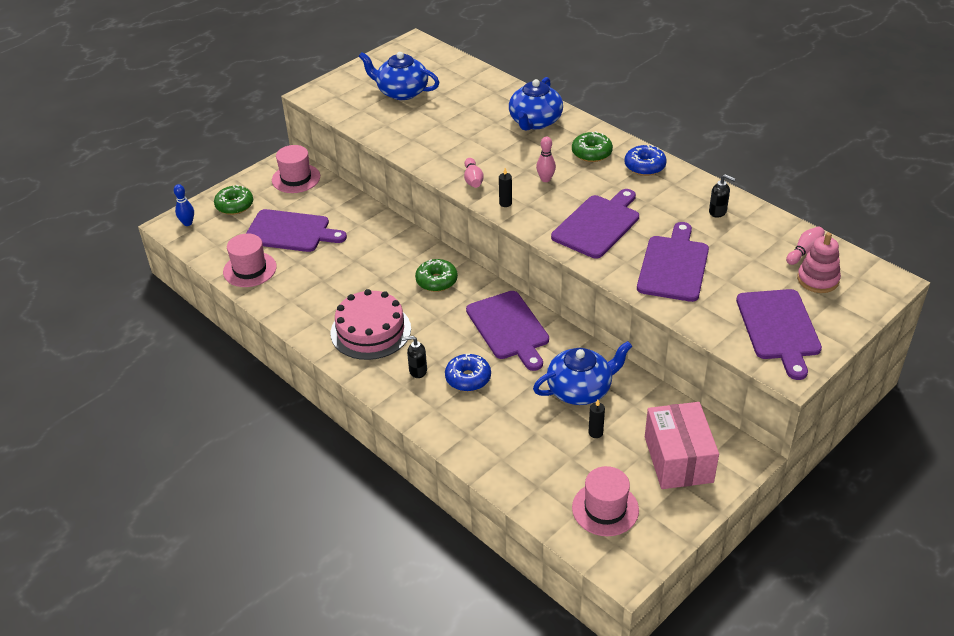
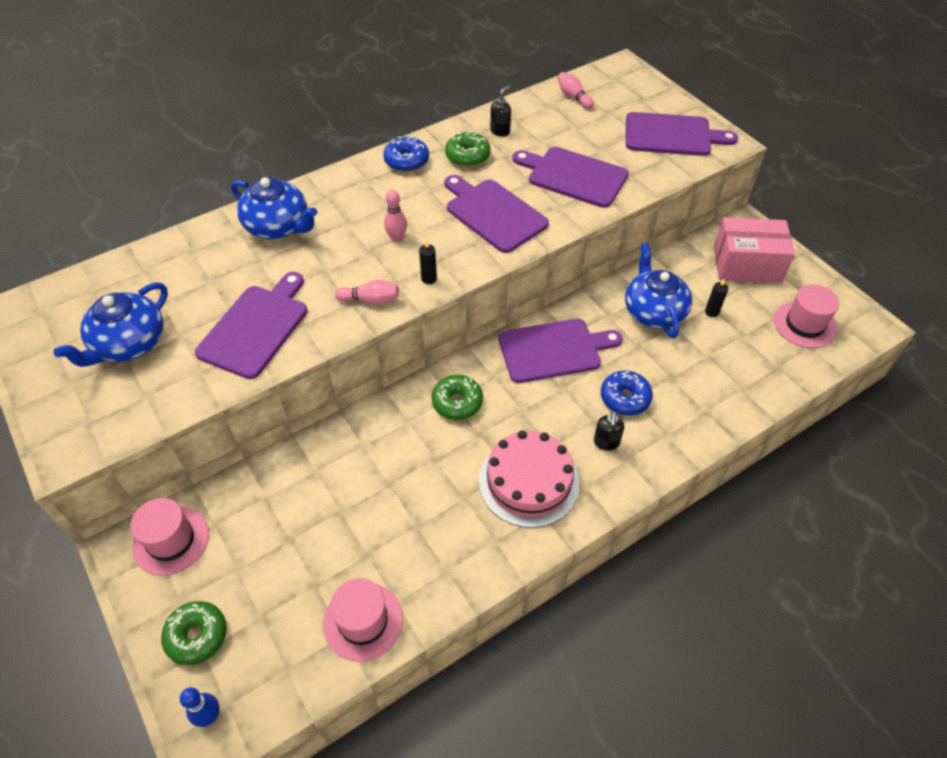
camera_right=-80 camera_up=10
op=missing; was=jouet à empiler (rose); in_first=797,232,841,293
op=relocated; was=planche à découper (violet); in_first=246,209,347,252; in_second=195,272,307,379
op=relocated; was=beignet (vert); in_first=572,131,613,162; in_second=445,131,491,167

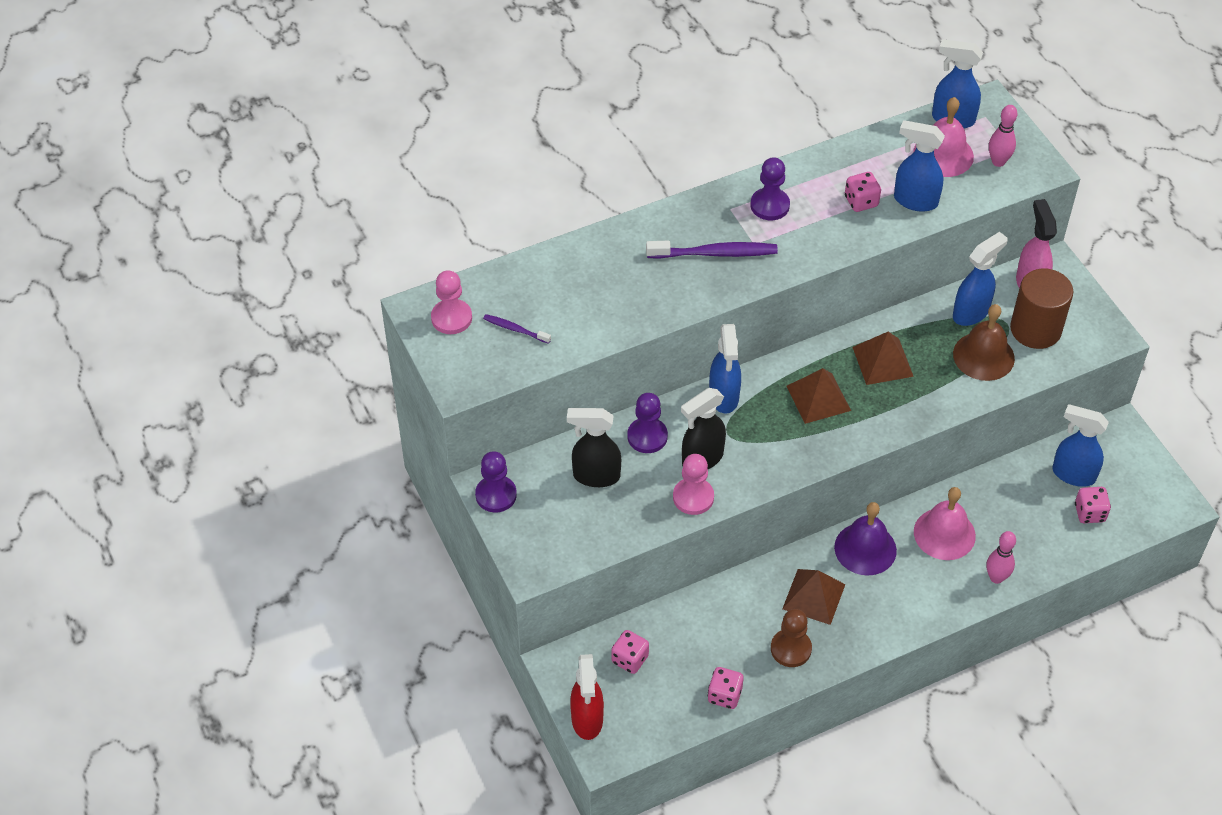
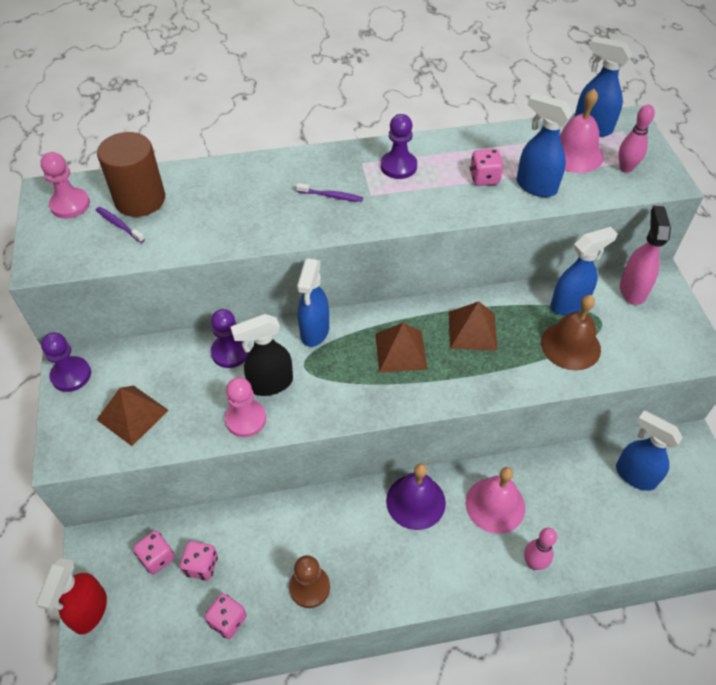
camera_right=15 camera_up=0
op=missing; was=vaporisateur (noir); in_first=567,408,621,487
op=relocated; was=pyramide (marron); in_first=782,569,846,625; in_second=97,385,169,446
op=relocated; was=cylindre (marron); in_first=1010,269,1073,349; in_second=97,132,165,217
op=relocated; was=dé (rose); in_first=1075,487,1111,523; in_second=180,541,218,580
op=size; was=brosse à dents (violet); in_first=646,241,778,259; in_second=296,183,363,202; ratio=0.54

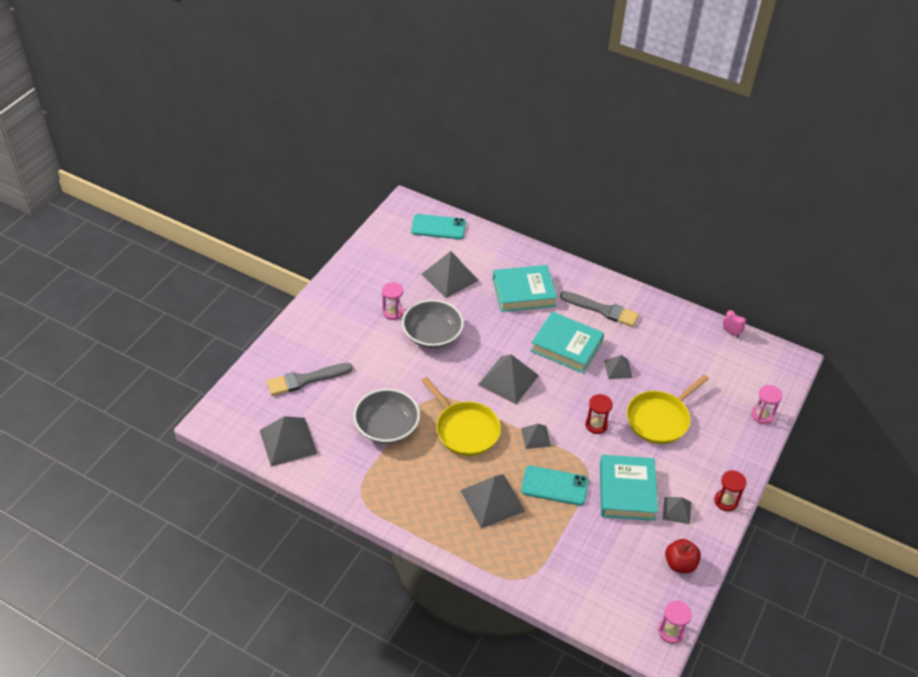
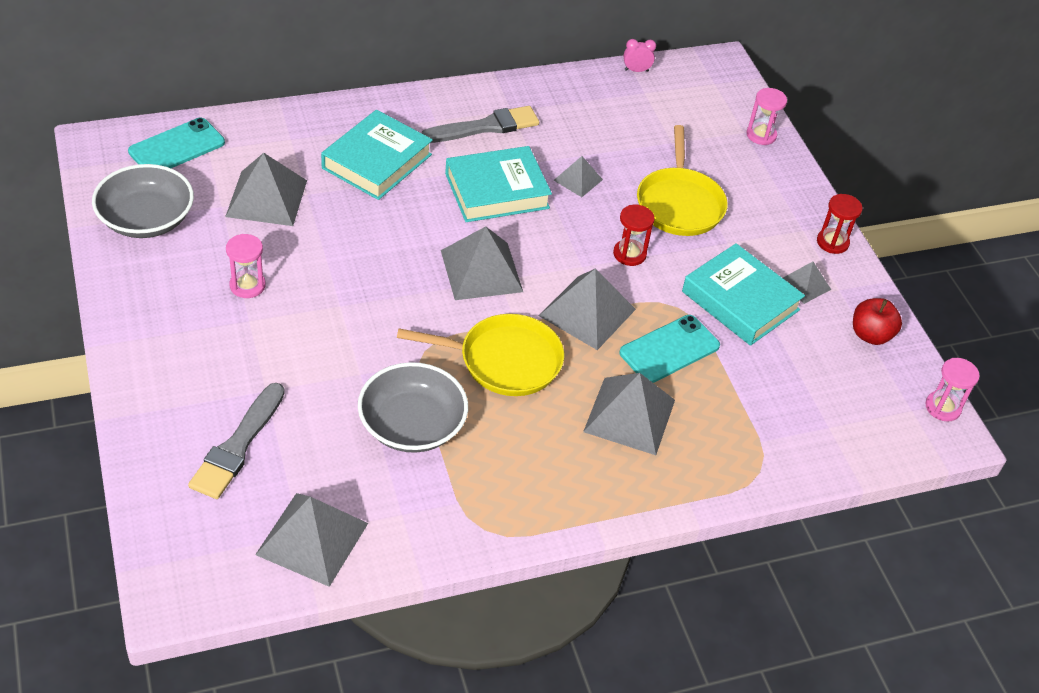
camera_right=-50 camera_up=0
op=relocated; was=bol (gris); in_first=402,300,464,348; in_second=92,164,194,238
op=size; was=pyramide (gris); in_first=521,424,551,449; in_second=539,269,636,350; ratio=1.81

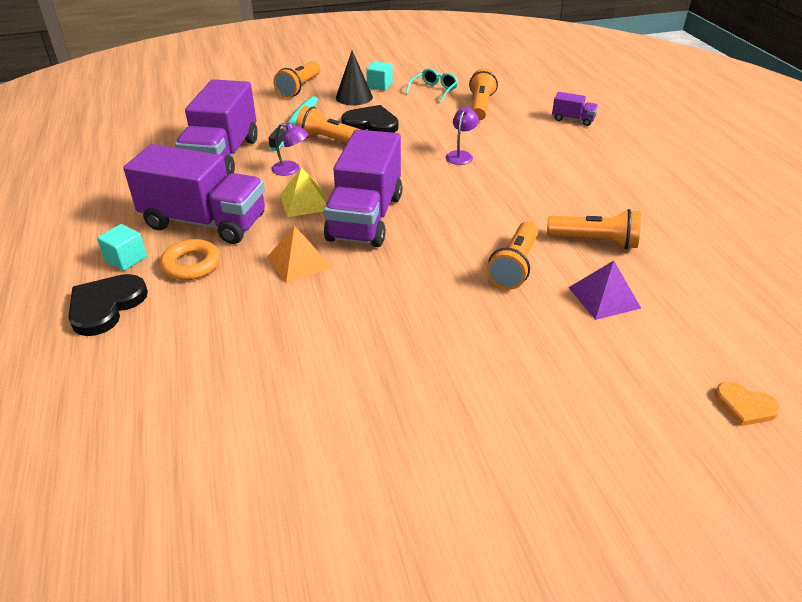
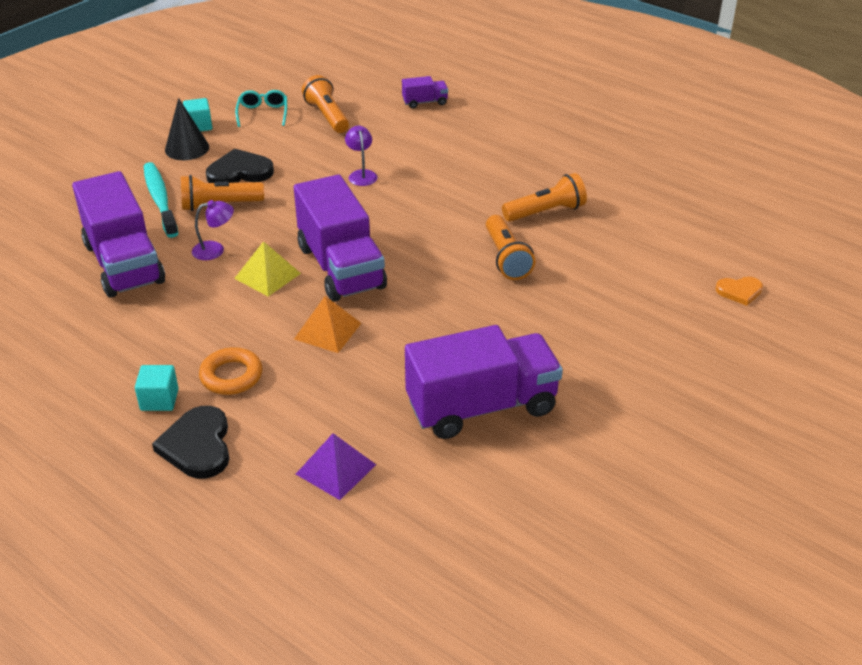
camera_right=-35 camera_up=0
op=missing; was=lampe de poche (orange); in_first=273,61,320,98
op=relocated; was=camion (violet); in_first=123,144,265,244; in_second=405,325,563,439
op=relocated; was=pyramide (violet); in_first=568,260,641,320; in_second=296,433,376,500

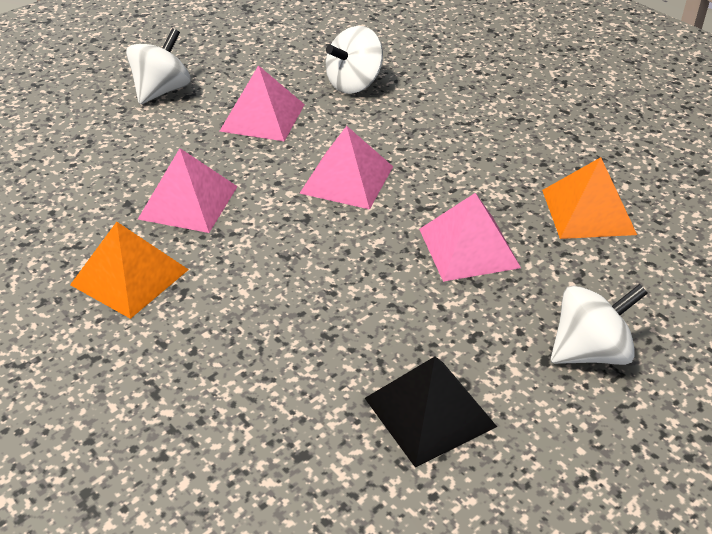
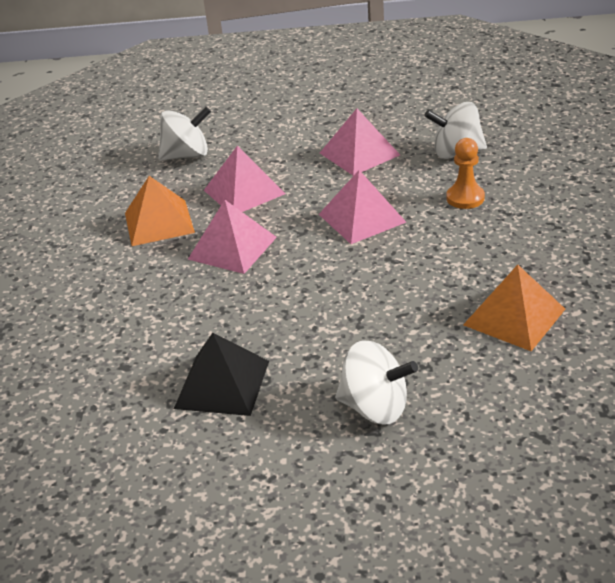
camera_right=45 camera_up=-5
op=appeared; now=pion (orange); in_second=446,138,485,209
op=relocated; was=toupie (blanc); in_first=126,28,190,104; in_second=158,106,211,161
op=relocated; was=pyramide (rose); in_first=419,193,521,282; in_second=188,200,277,274

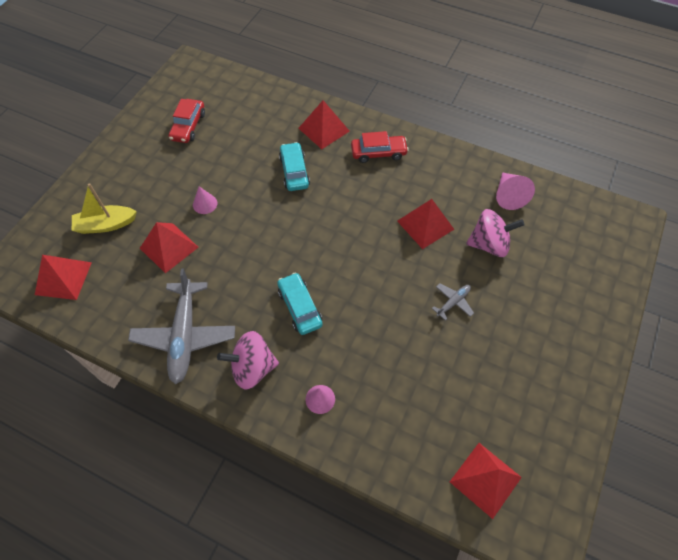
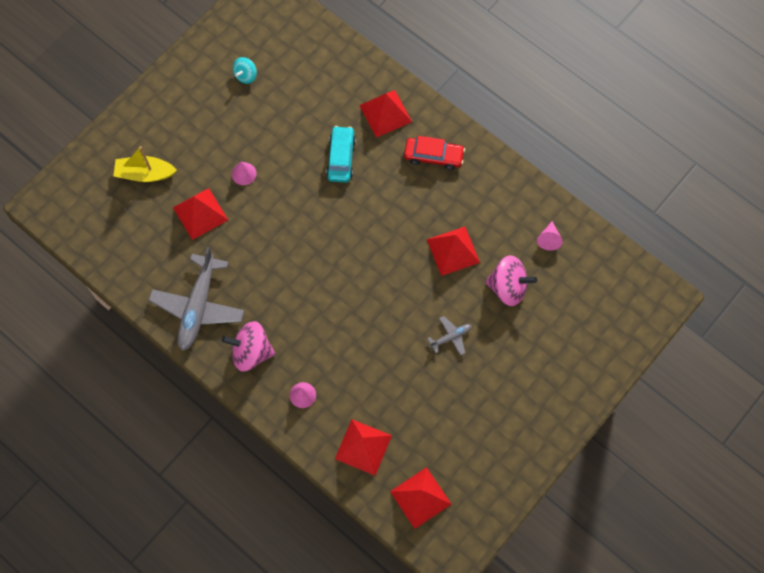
camera_right=15 camera_up=10
op=missing; was=voiture (turquoise); in_first=277,273,323,335
op=relocated; was=pyramide (rouge); in_first=35,255,92,300; in_second=335,419,392,476
op=exchanged; was=voiture (rouge); now=toupie (turquoise); in_first=169,99,205,143; in_second=233,57,257,84
op=size; was=cône (rose); in_first=496,172,535,210; in_second=537,221,563,251; ratio=0.65

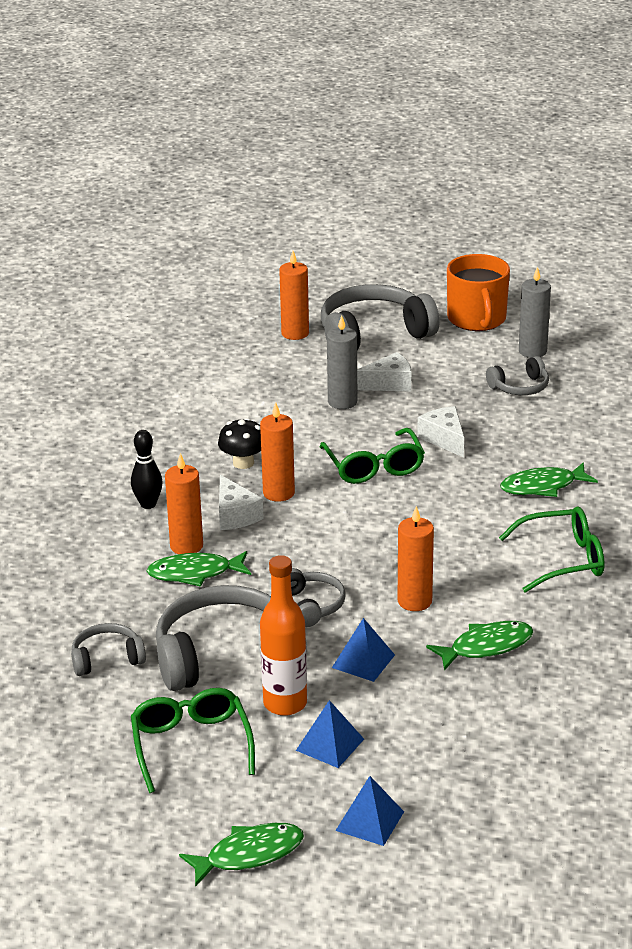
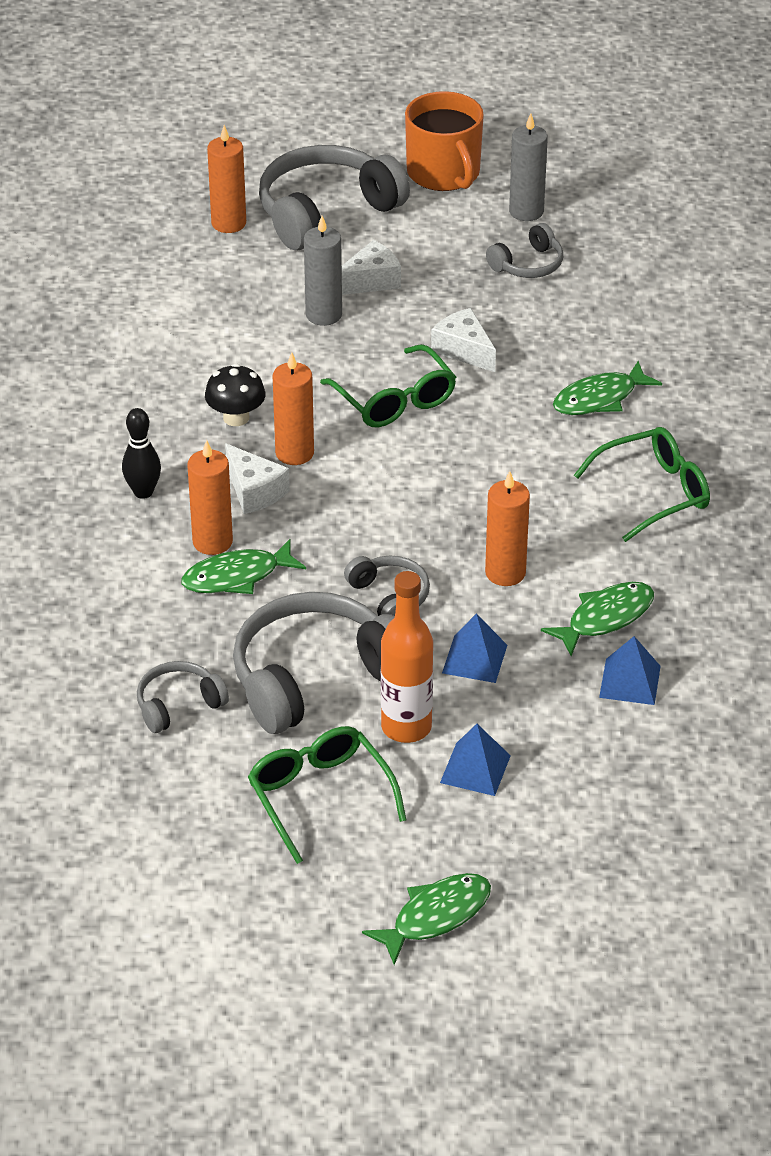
camera_right=-15 camera_up=10
op=relocated; was=pyramide (bleu); in_first=335,776,404,846; in_second=599,636,661,705

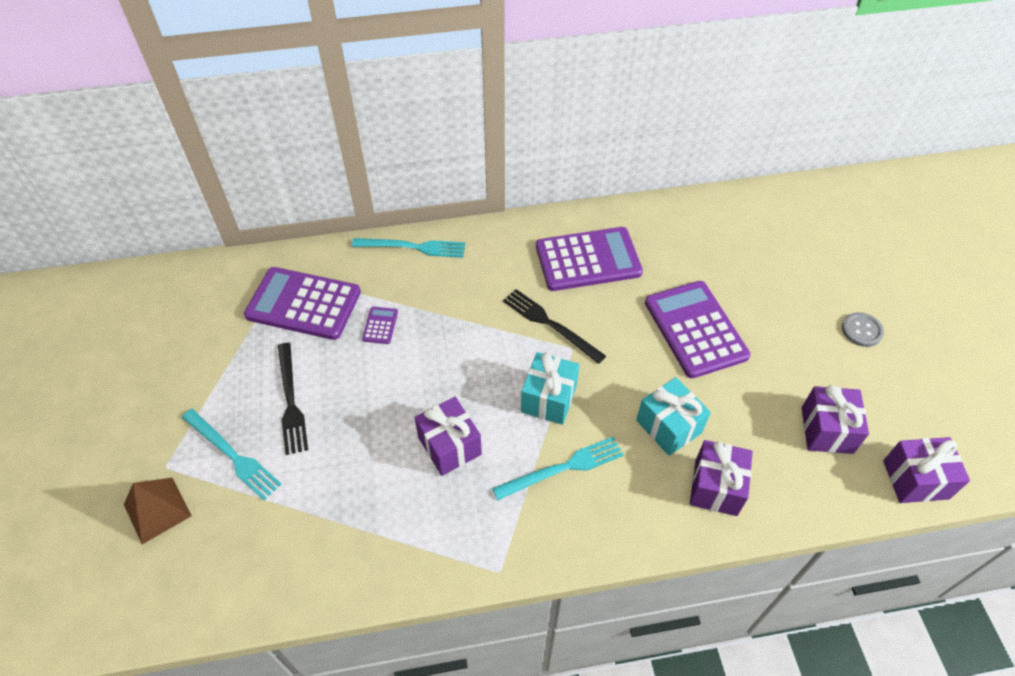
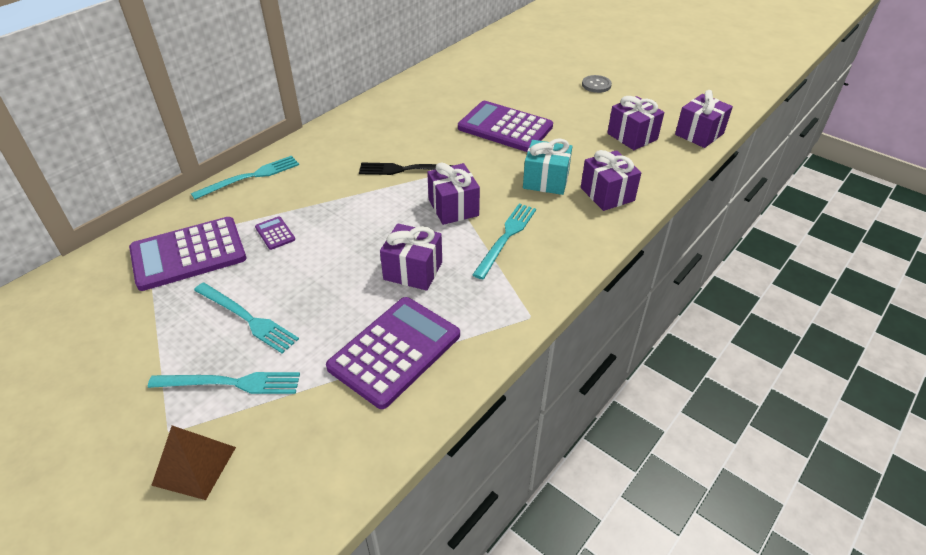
camera_right=-40 camera_up=-10
op=relocated; was=calculatrice (violet); in_first=536,227,643,291; in_second=326,297,460,409
op=colour; was=fourchette (noir); now=fourchette (turquoise); in_first=278,343,308,455; in_second=194,283,299,354
op=colour; was=cadeau (turquoise); now=cadeau (violet); in_first=521,352,579,425; in_second=427,162,480,225

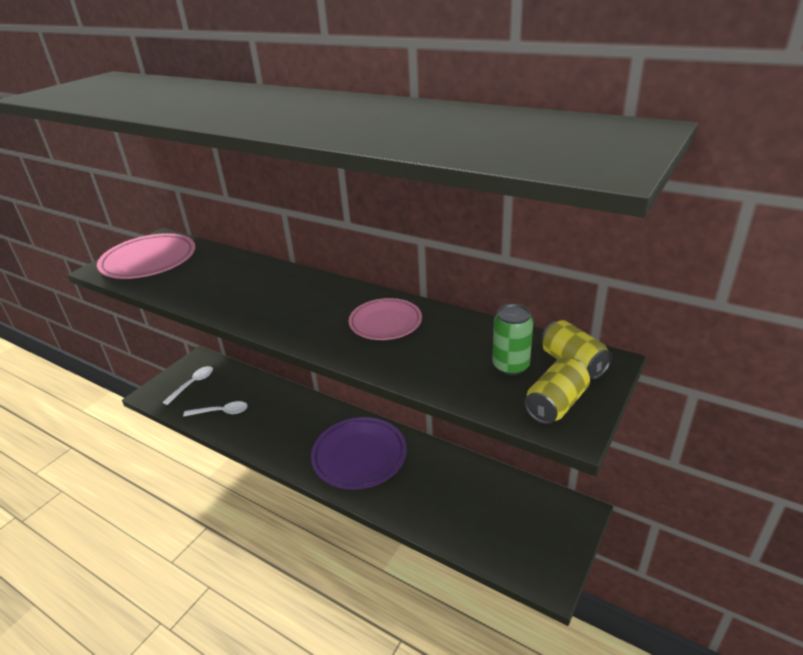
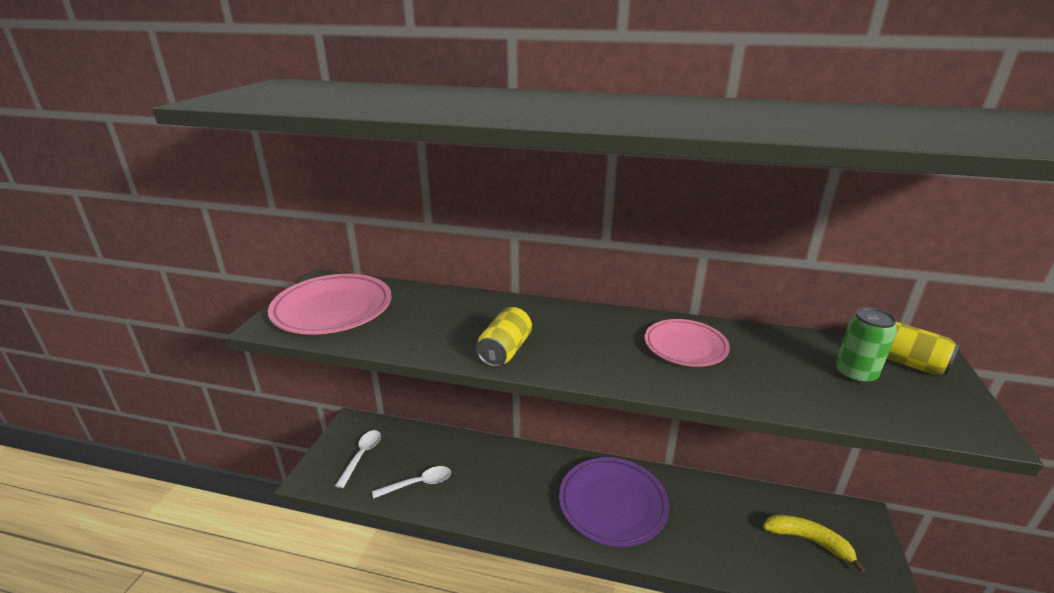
camera_right=-20 camera_up=-5
op=appeared; now=banane (jaune); in_second=763,515,866,573
op=relocated; was=canette (jaune); in_first=524,358,590,424; in_second=476,307,532,367

